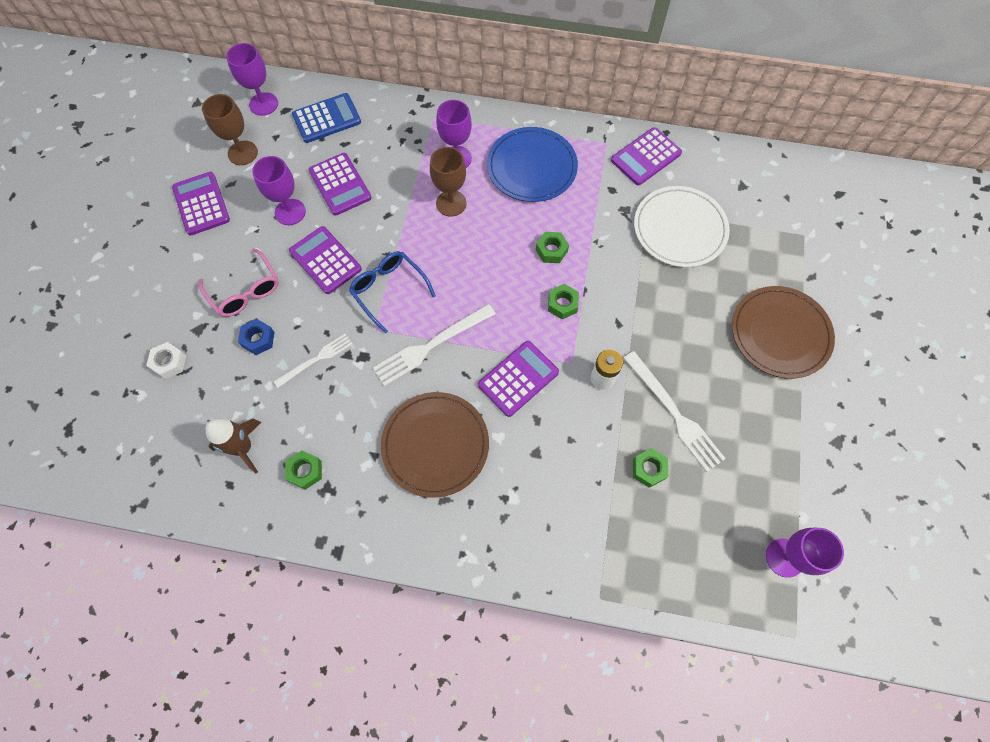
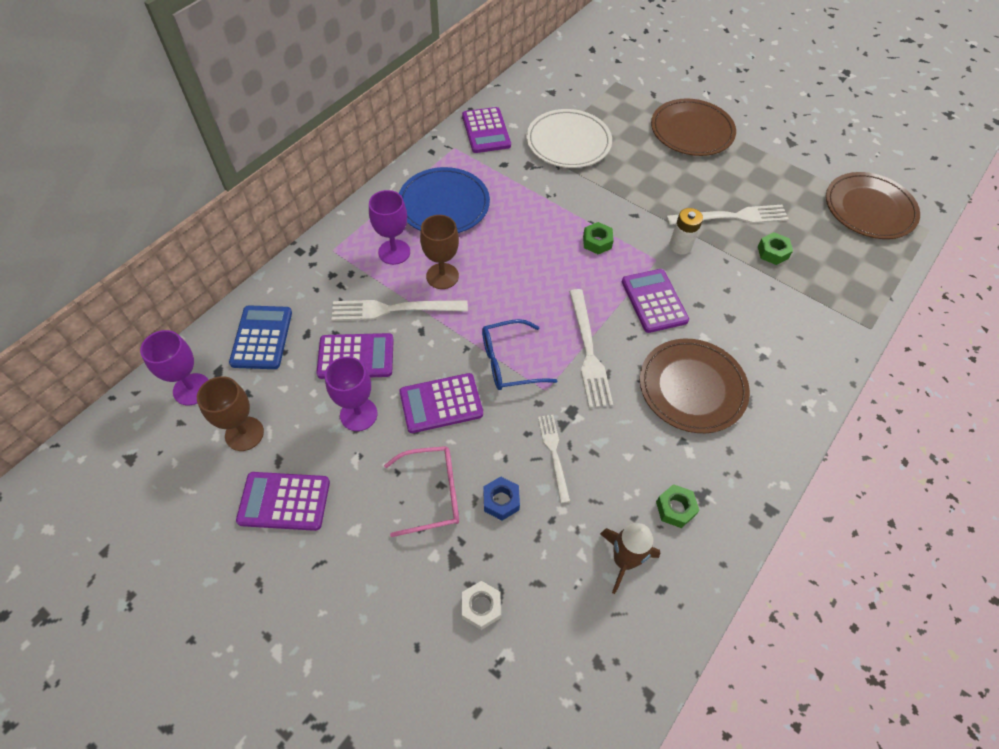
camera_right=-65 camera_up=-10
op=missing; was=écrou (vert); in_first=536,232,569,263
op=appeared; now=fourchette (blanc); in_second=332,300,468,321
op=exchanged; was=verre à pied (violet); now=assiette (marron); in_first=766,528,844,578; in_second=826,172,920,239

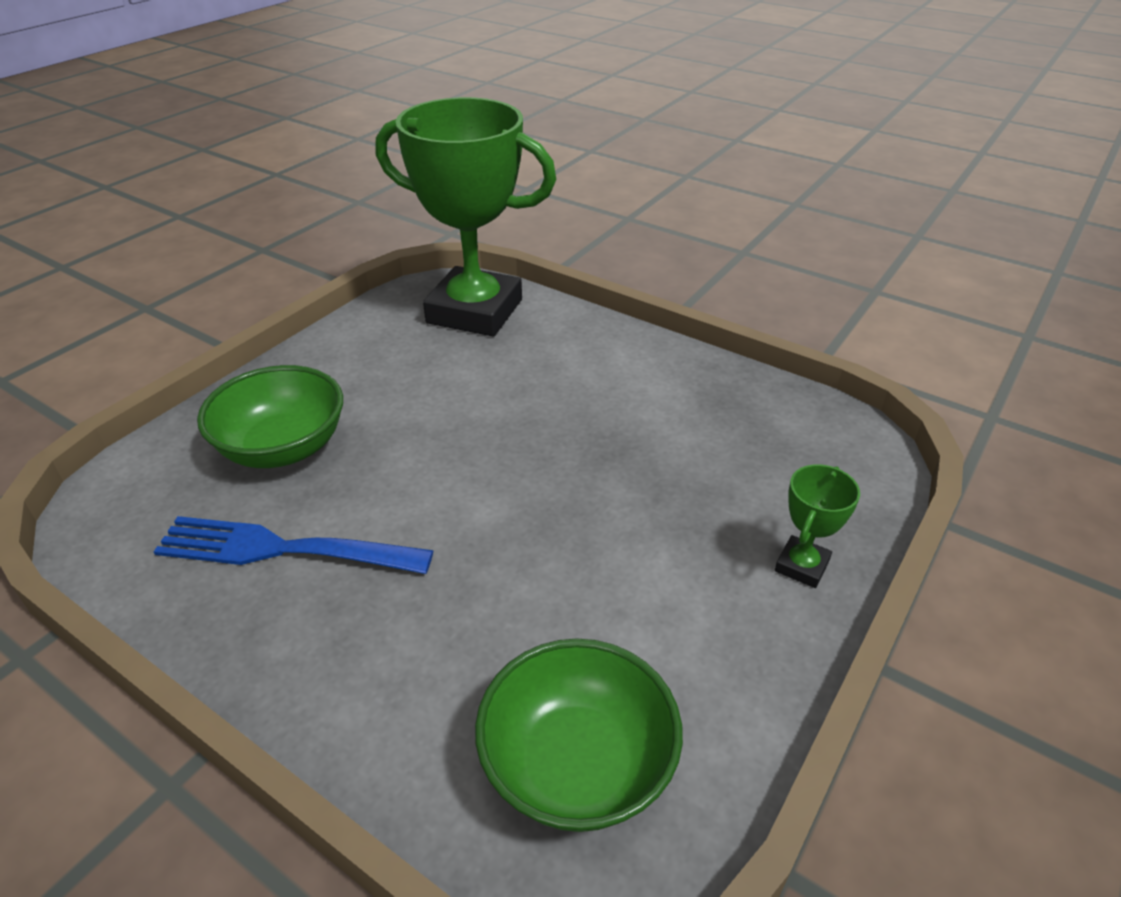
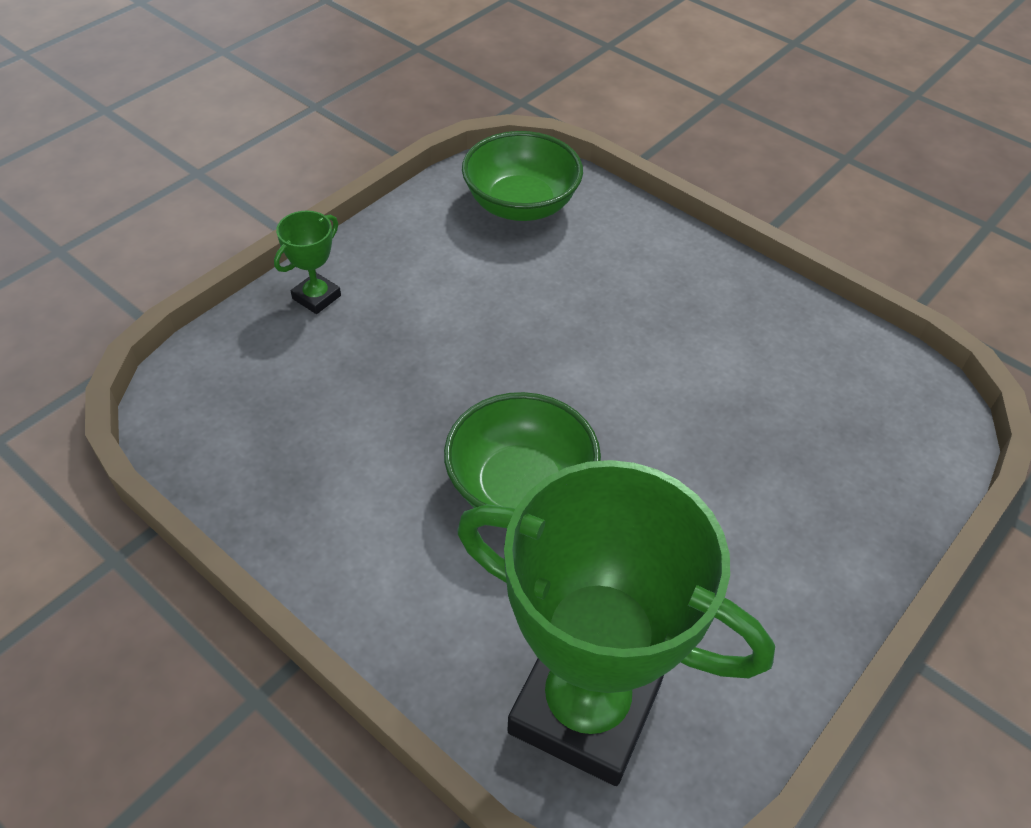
camera_right=-175 camera_up=10
op=missing; was=fourchette (bleu); in_first=154,516,434,574
op=relocated; was=bol (vert); in_first=197,365,343,468; in_second=444,392,601,508

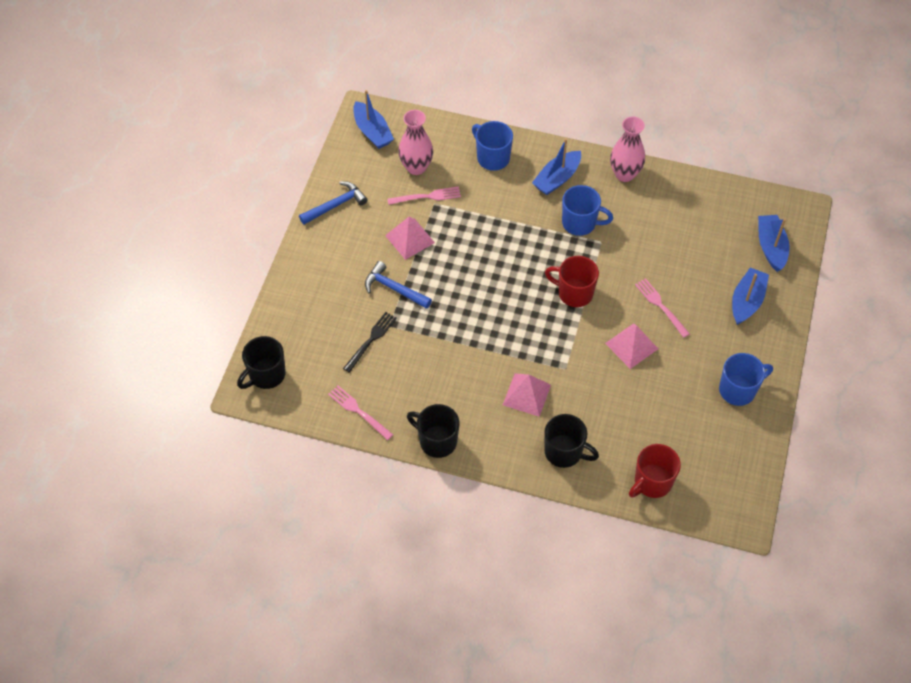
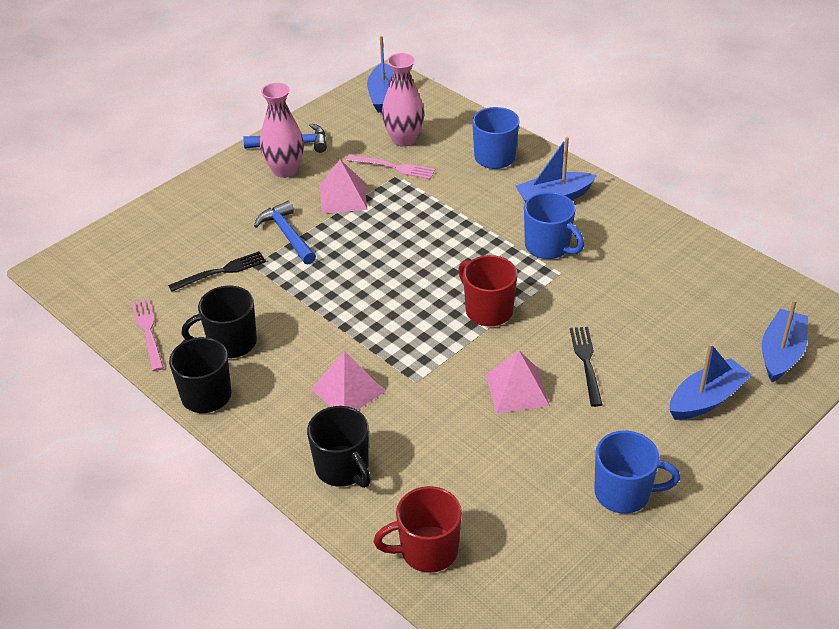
camera_right=30 camera_up=-15
op=relocated; was=tasse (noir); in_first=237,336,286,389; in_second=181,286,257,358
op=relocated; was=vase (rose); in_first=610,117,645,182; in_second=260,83,304,178
op=colour; was=fourchette (rose); now=fourchette (noir); in_first=635,278,690,338; in_second=570,327,603,407

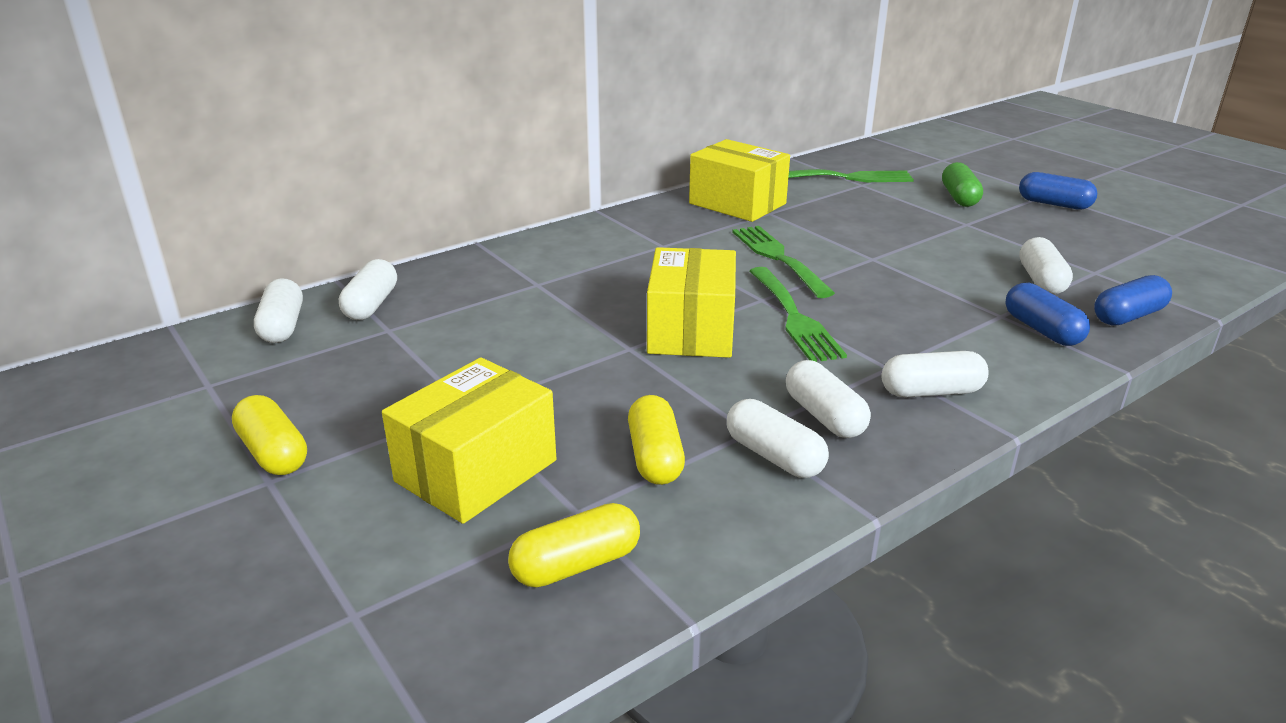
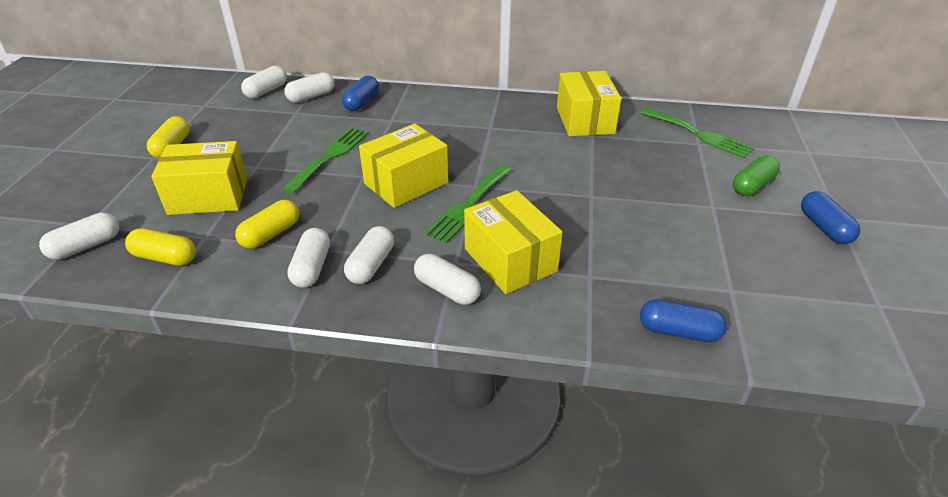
camera_right=45 camera_up=10
op=appeared; now=boîte (jaune); in_second=464,190,563,294
op=relocated; was=fourchette (vert); in_first=732,226,835,298; in_second=282,127,369,194
op=relocated; was=gélule (bleu); in_first=1005,283,1090,346; in_second=342,76,379,111
op=relocated; was=gélule (blanc); in_first=1019,237,1073,294; in_second=39,213,119,260

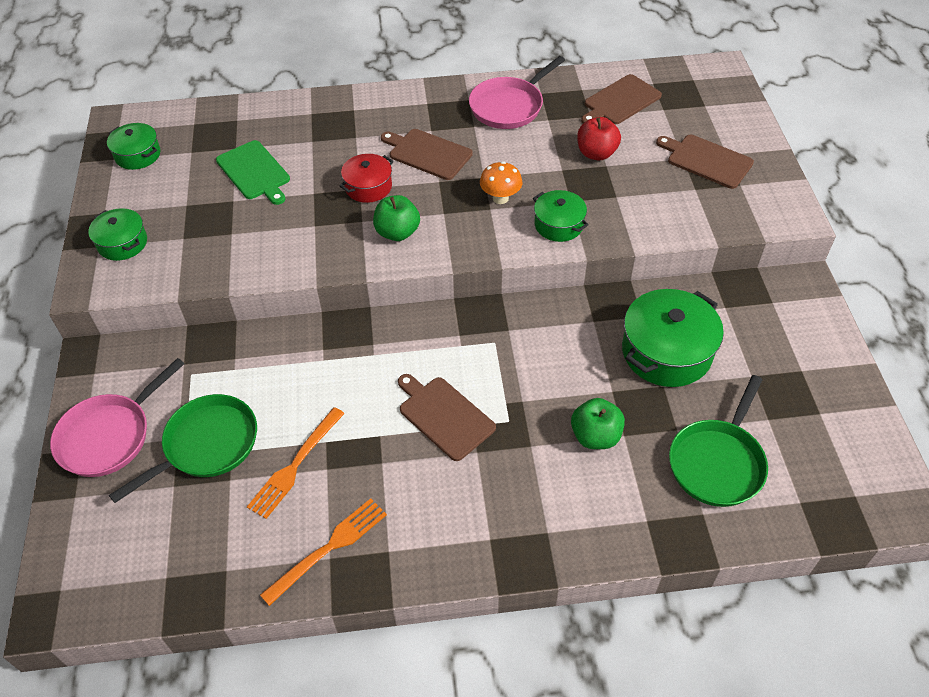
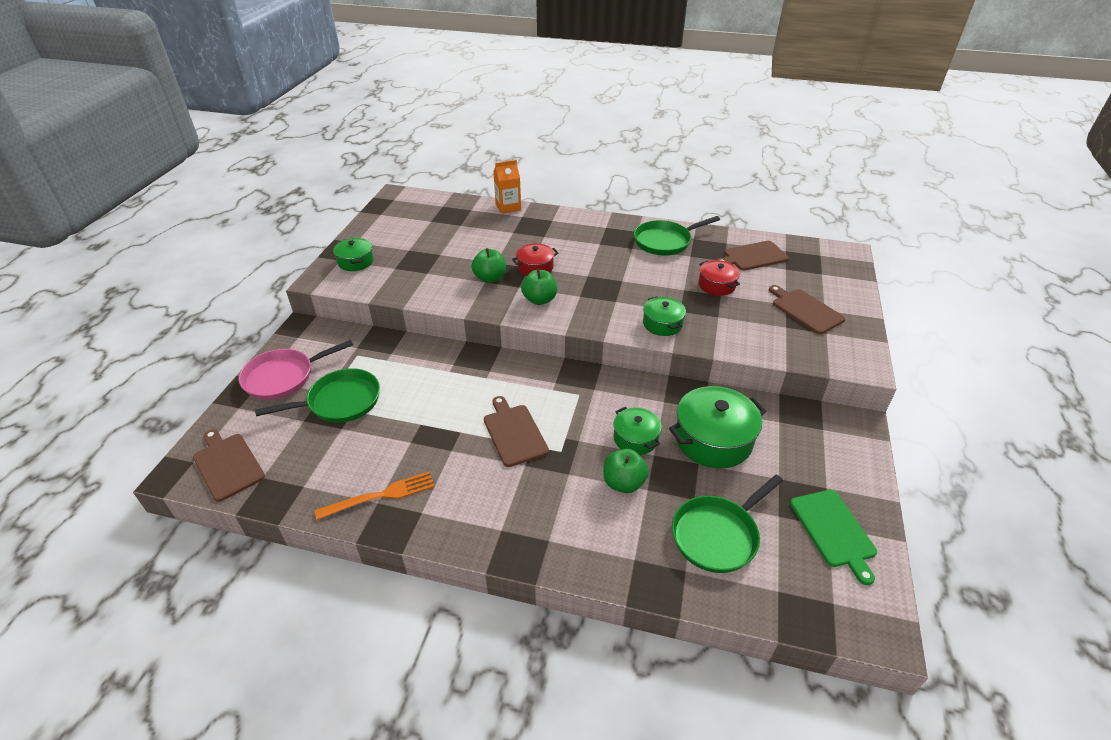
camera_right=20 camera_up=-10
op=missing; was=fourchette (orange); in_first=247,407,345,519
op=missing; was=champignon (orange); in_first=480,161,522,204
op=appeared; now=pomme (vert); in_second=472,248,506,283
op=appeared; now=brique de lait (orange); in_second=493,160,521,214
op=relocated; was=marmite (vert); in_first=107,123,160,170; in_second=613,407,662,455
op=relocated; was=planche à découper (vert); in_first=216,140,290,205; in_second=790,490,877,585
op=relocated; was=planche à découper (marron); in_first=381,129,473,180; in_second=193,429,265,502
op=exchanged; was=pomme (rouge); now=marmite (rouge); in_first=577,117,621,160; in_second=699,260,740,296
op=colour; was=poêle (rose); now=poêle (vert); in_first=469,56,565,129; in_second=634,216,720,256

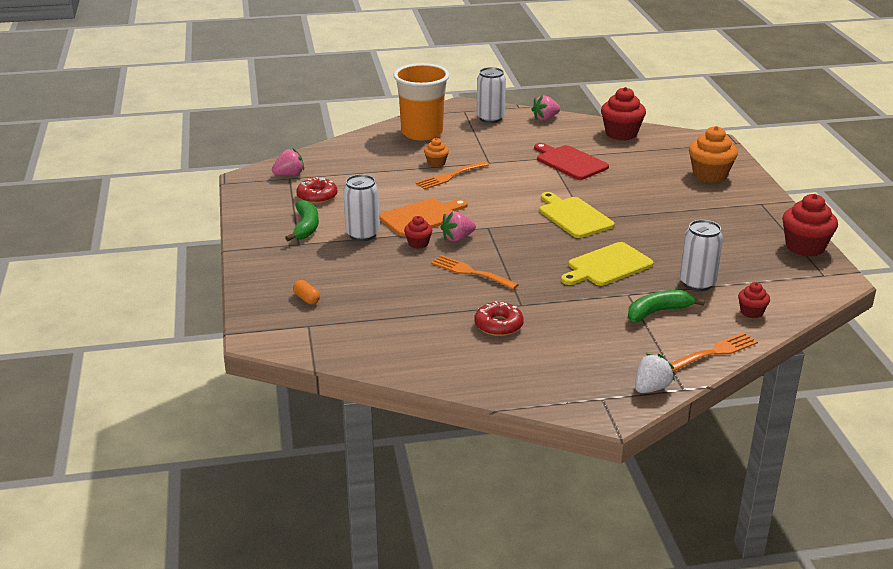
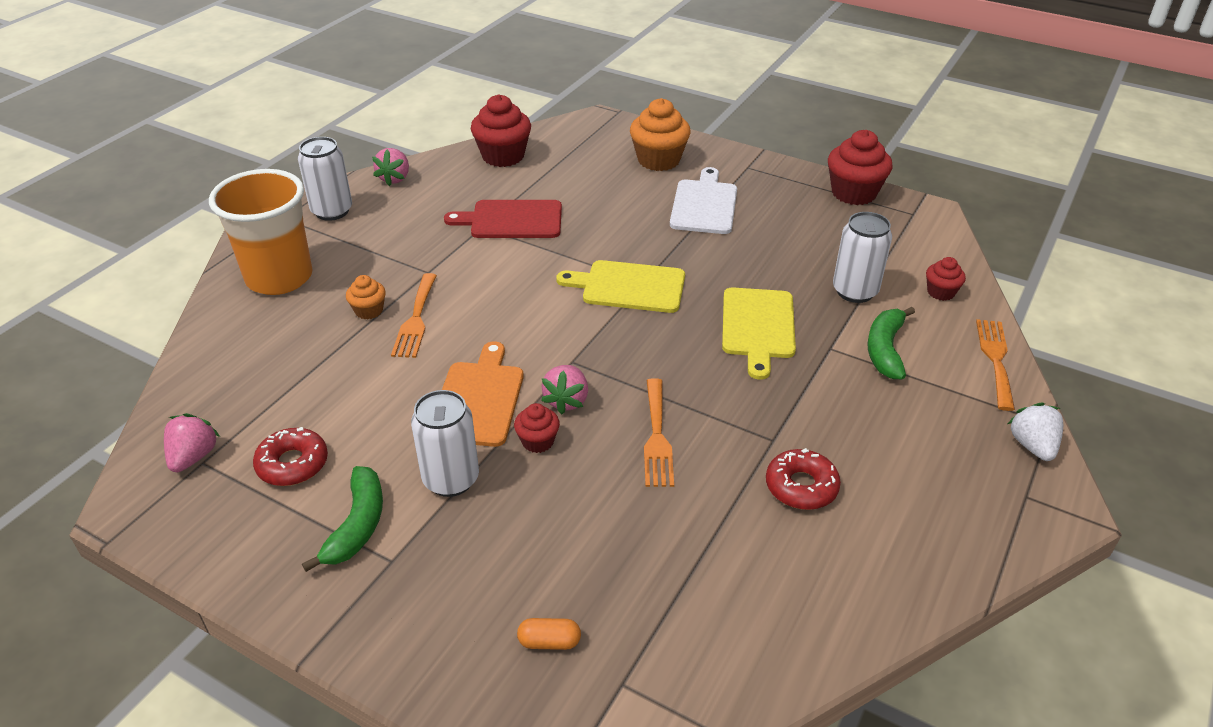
camera_right=-50 camera_up=10
op=appeared; now=planche à découper (blanc); in_second=670,167,737,234
op=spun; was=banane (vert); in_first=285,200,319,241; in_second=302,466,383,572; clockwise=60
op=spun; was=fourchette (orange); in_first=431,255,519,290; in_second=644,378,674,487; clockwise=-75

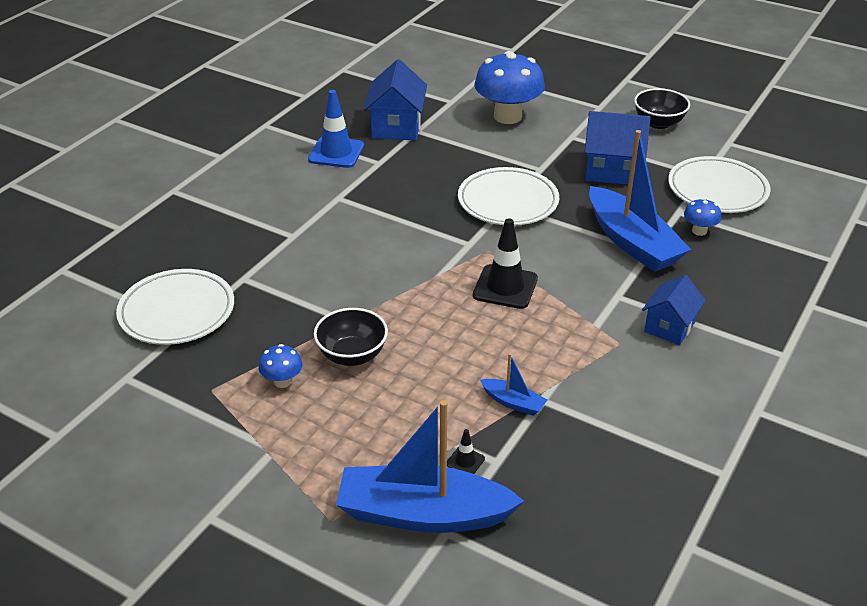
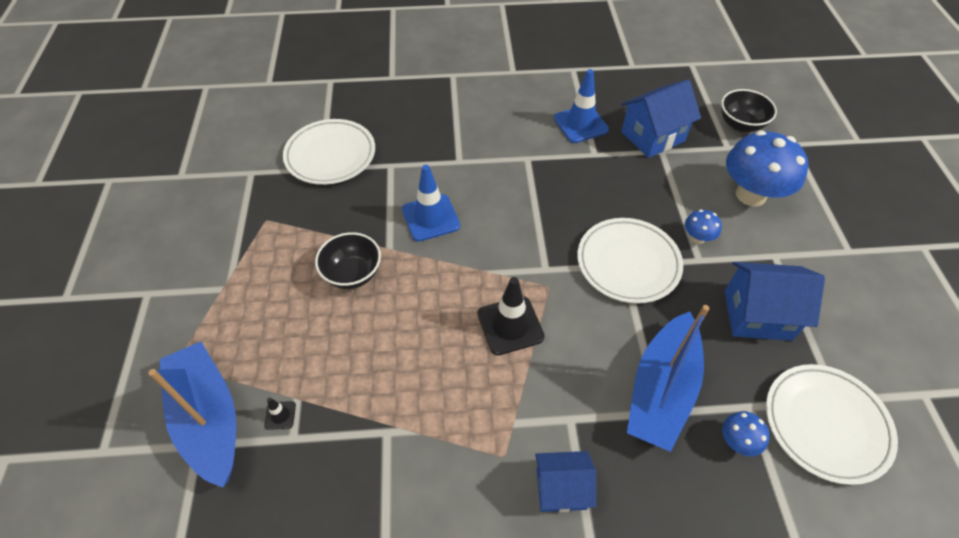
camera_right=55 camera_up=15
op=missing; was=bateau (bleu); in_first=480,353,547,416
op=appeared; now=cône de chantier (bleu); in_second=402,165,460,242
op=relocated; was=champignon (bleu); in_first=259,344,302,388; in_second=685,209,722,244
op=relocated; was=bol (noir); in_first=634,88,690,129; in_second=721,89,777,132
op=spun; was=maison (bleu); in_first=585,111,650,185; in_second=724,262,825,341; clockwise=-60

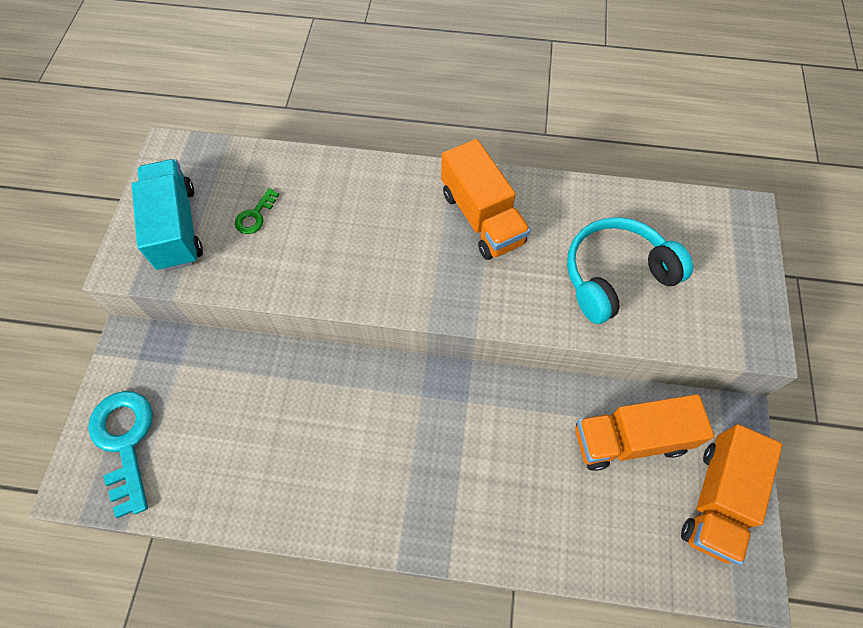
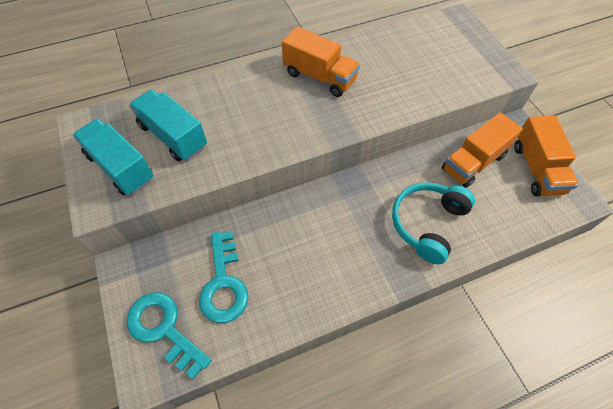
camera_right=-30 camera_up=-5
op=appeared; now=clé (turquoise); in_second=199,231,249,323
op=relocated; was=casque audio (turquoise); in_first=567,217,693,324; in_second=392,182,475,264
op=exchanged; was=clé (vert); now=camion (turquoise); in_first=235,188,279,234; in_second=129,89,207,162

